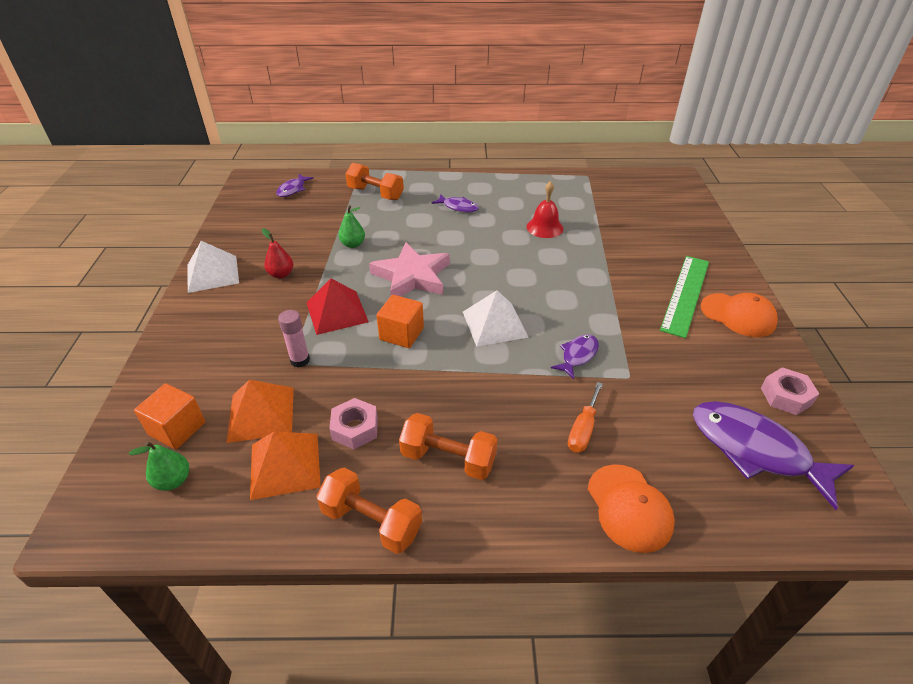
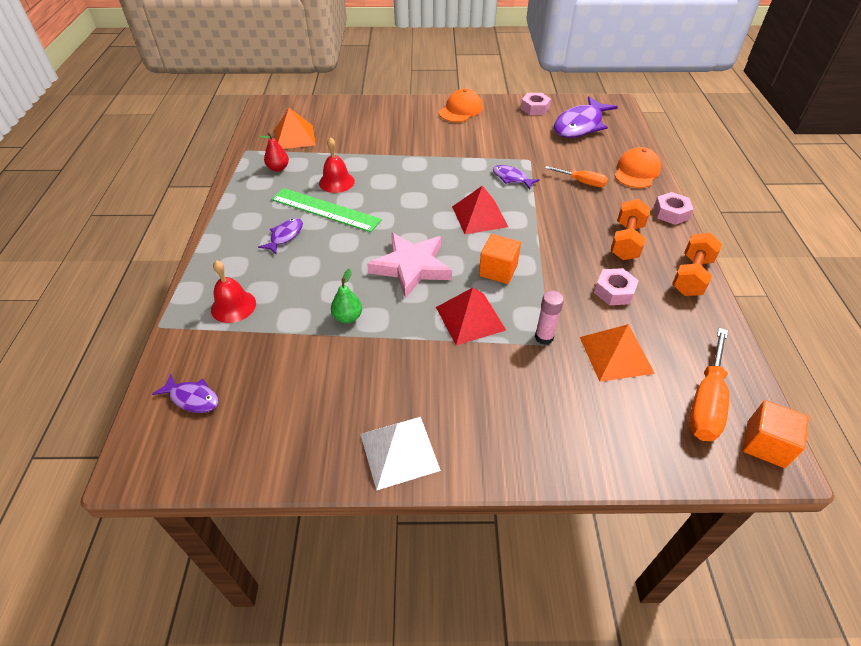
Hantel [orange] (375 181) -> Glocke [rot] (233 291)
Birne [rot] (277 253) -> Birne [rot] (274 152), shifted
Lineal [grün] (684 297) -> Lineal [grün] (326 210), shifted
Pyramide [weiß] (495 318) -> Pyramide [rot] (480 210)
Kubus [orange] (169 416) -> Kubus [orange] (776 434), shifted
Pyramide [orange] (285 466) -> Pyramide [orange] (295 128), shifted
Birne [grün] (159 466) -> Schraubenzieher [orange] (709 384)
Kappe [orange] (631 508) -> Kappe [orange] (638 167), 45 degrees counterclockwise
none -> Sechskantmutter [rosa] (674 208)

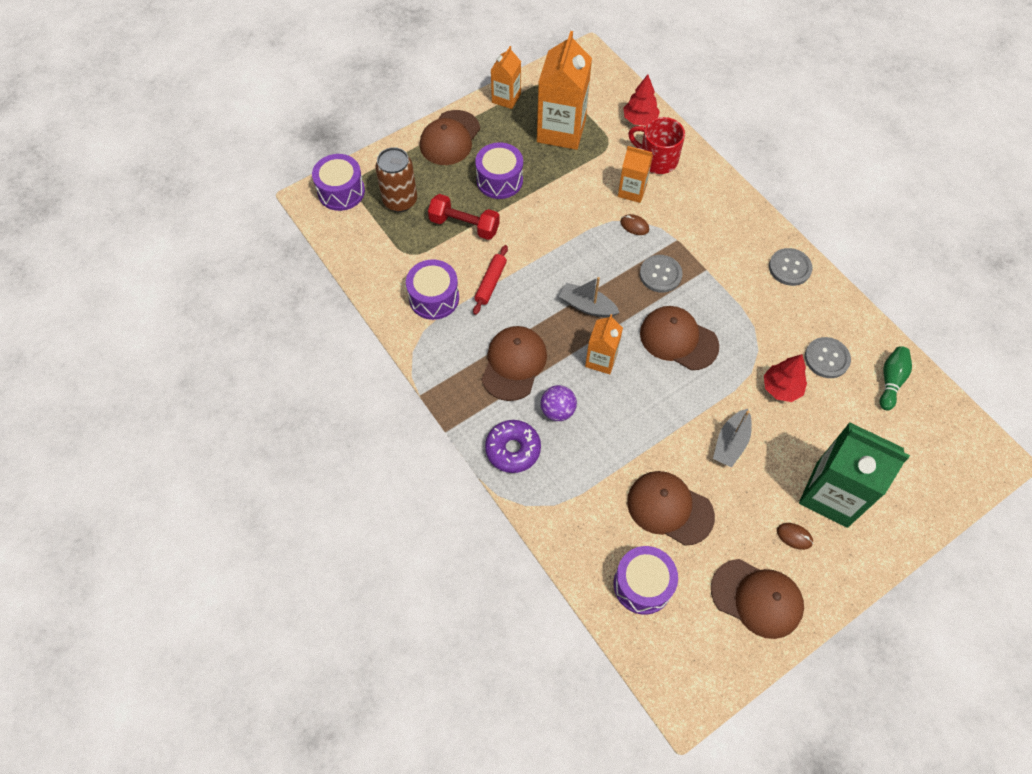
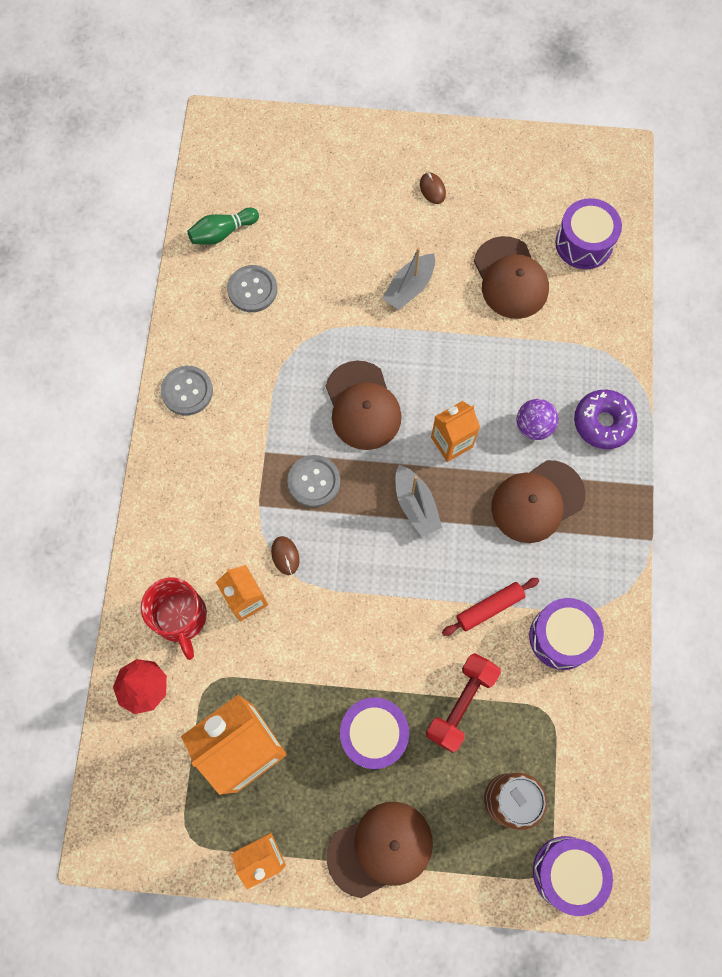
Hantel [rot] (464 217) -> Hantel [rot] (463 703), 60 degrees clockwise
Baum [rot] (785 378) -> none
Boot [grau] (732 438) -> Boot [grau] (408 278), 150 degrees clockwise
Getränkekarton [grün] (854 475) -> none
Kappe [braun] (757 599) -> none

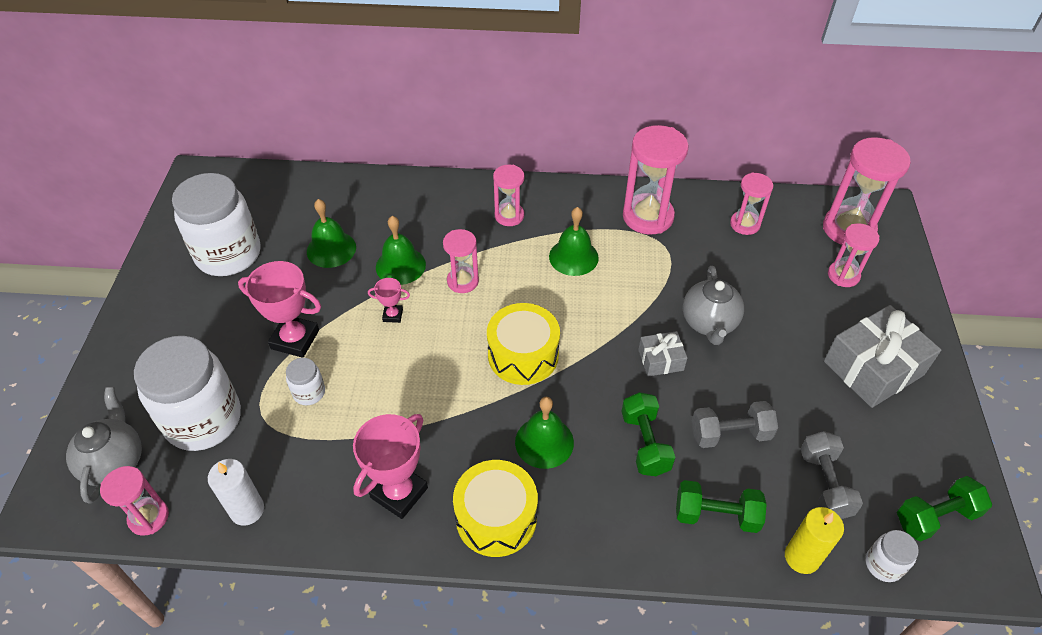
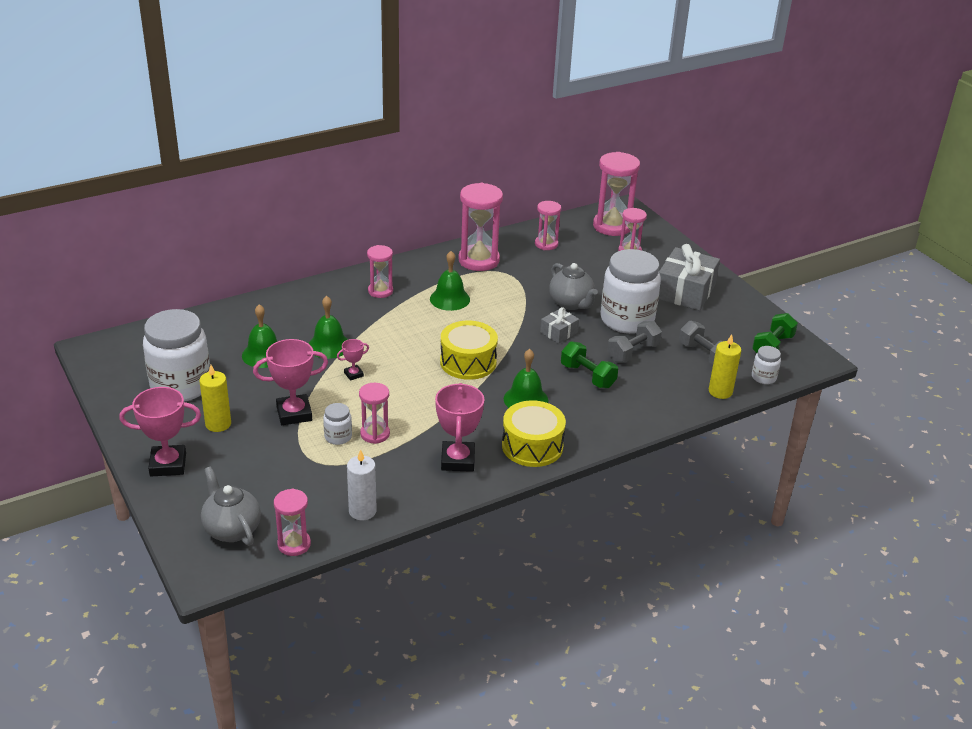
Sanduhr [rosa] (461 261) -> Sanduhr [rosa] (374 413), shifted
Einmachglas [weiß] (187 393) -> Einmachglas [weiß] (630 291), shifted
Hantel [grün] (721 506) -> none
none -> Kerze [gelb] (215 398)
none -> Pokal [rosa] (160 431)

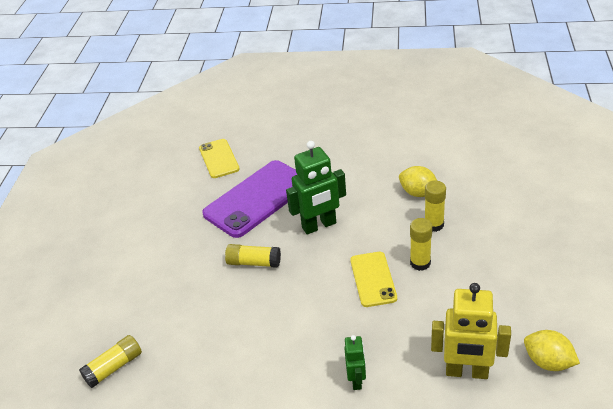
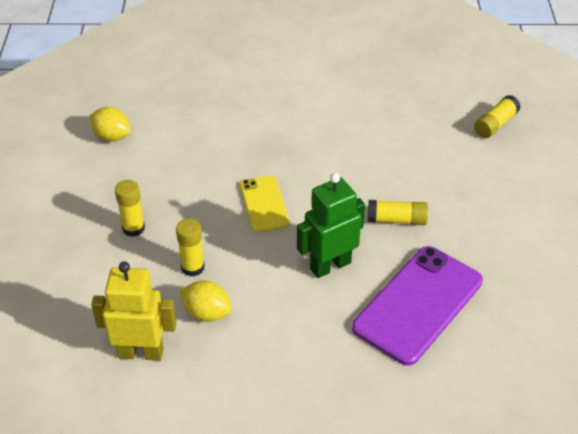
Handy [gelb] (219 158) -> none
Klebestift [gelb] (421 244) -> Klebestift [gelb] (130 208), shifted
Roboter [gelb] (471 331) -> Roboter [gelb] (133 311), shifted
Roboter [grün] (355 362) -> none

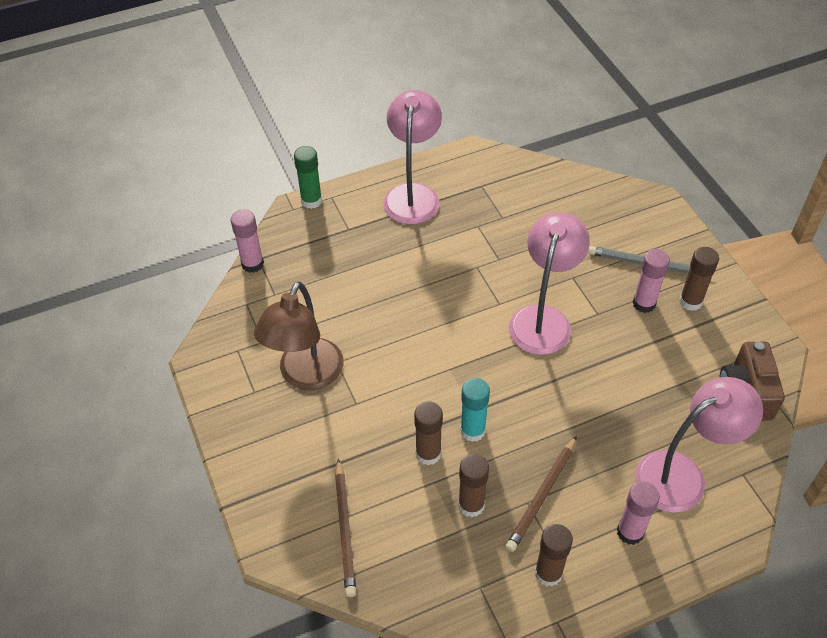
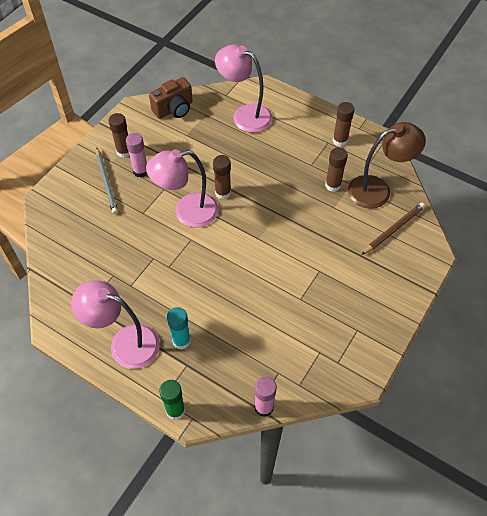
Lampe [rosa] (412 157) -> Lampe [rosa] (115 324), 45 degrees clockwise
Lampe [braun] (299 335) -> Lampe [braun] (387 165), shifted
Klebestift [türkis] (475 410) -> Klebestift [türkis] (179 328), shifted
Klebestift [braun] (428 433) -> Klebestift [braun] (222 177), shifted
Bleistift [braun] (541 494) -> none
Klebestift [rosa] (638 513) -> none

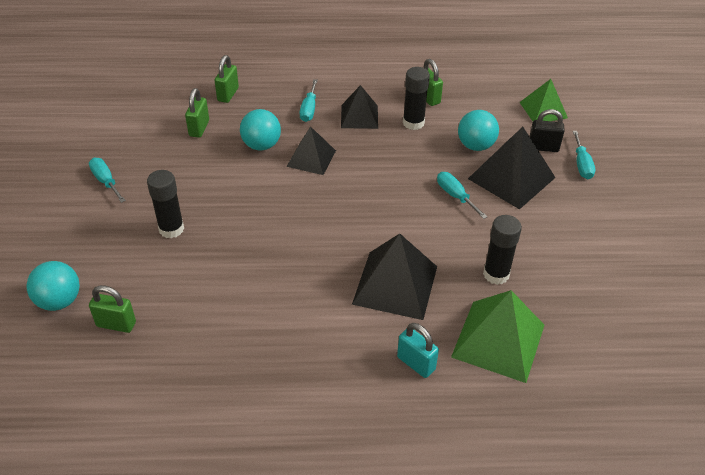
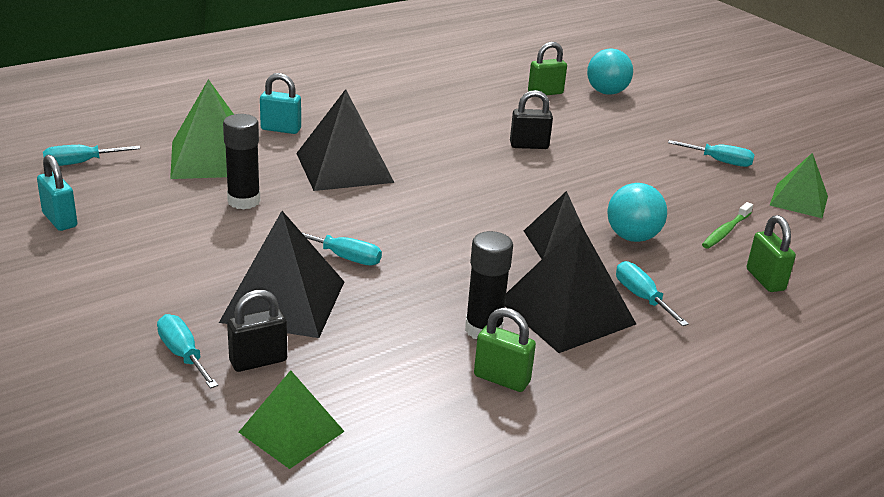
Pyramide [schwarz] (359 107) -> Pyramide [schwarz] (570 288), x1.58
Vorhängeschloss [grün] (197 113) -> Zahnbürste [grün] (727 225)
Ball [türkis] (478 130) -> none
Klebestift [schwarz] (165 204) -> none
none -> Vorhängeschloss [schwarz] (531 119)
none -> Schraubenzieher [türkis] (91 155)
none -> Pyramide [grün] (799 185)
none -> Vorhängeschloss [türkis] (57 193)

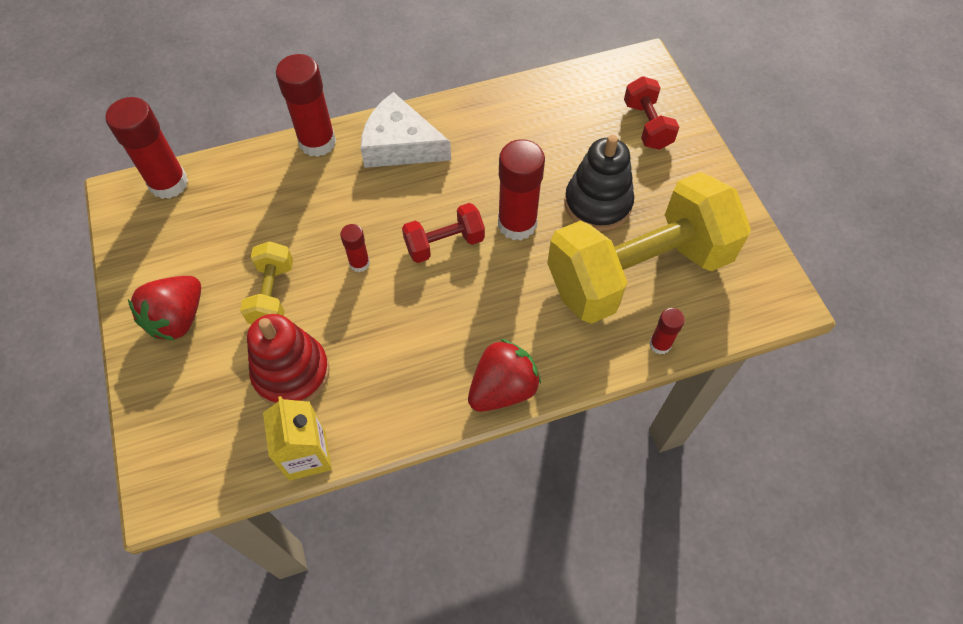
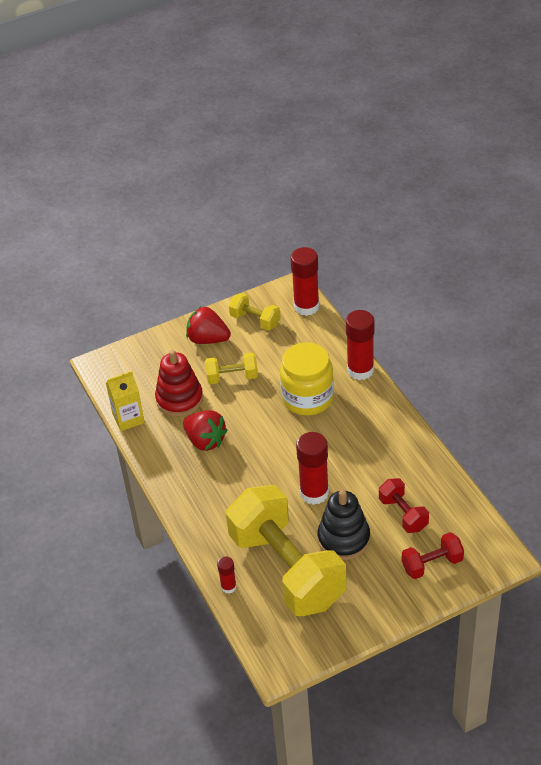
Käse [weiß] (406 130) -> none
Hantel [rot] (443 233) -> Hantel [rot] (404 505), shifted
Klebestift [rot] (355 248) -> none
Erdbeere [rot] (504 375) -> Erdbeere [rot] (205 430), shifted
none -> Hantel [gelb] (255 311)
none -> Einmachglas [gelb] (307 379)

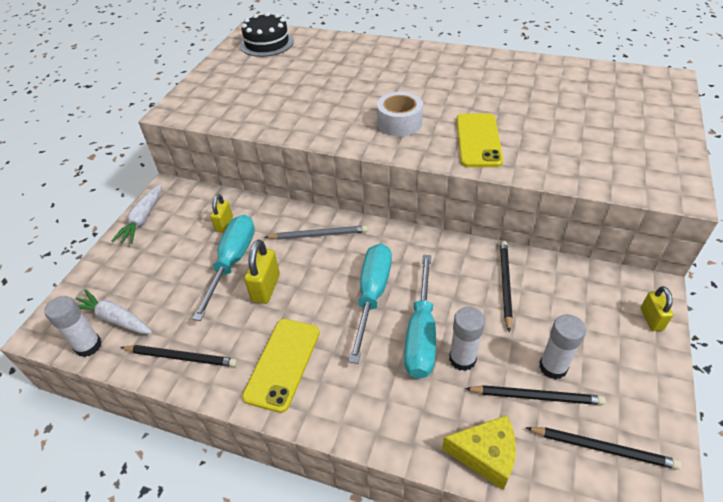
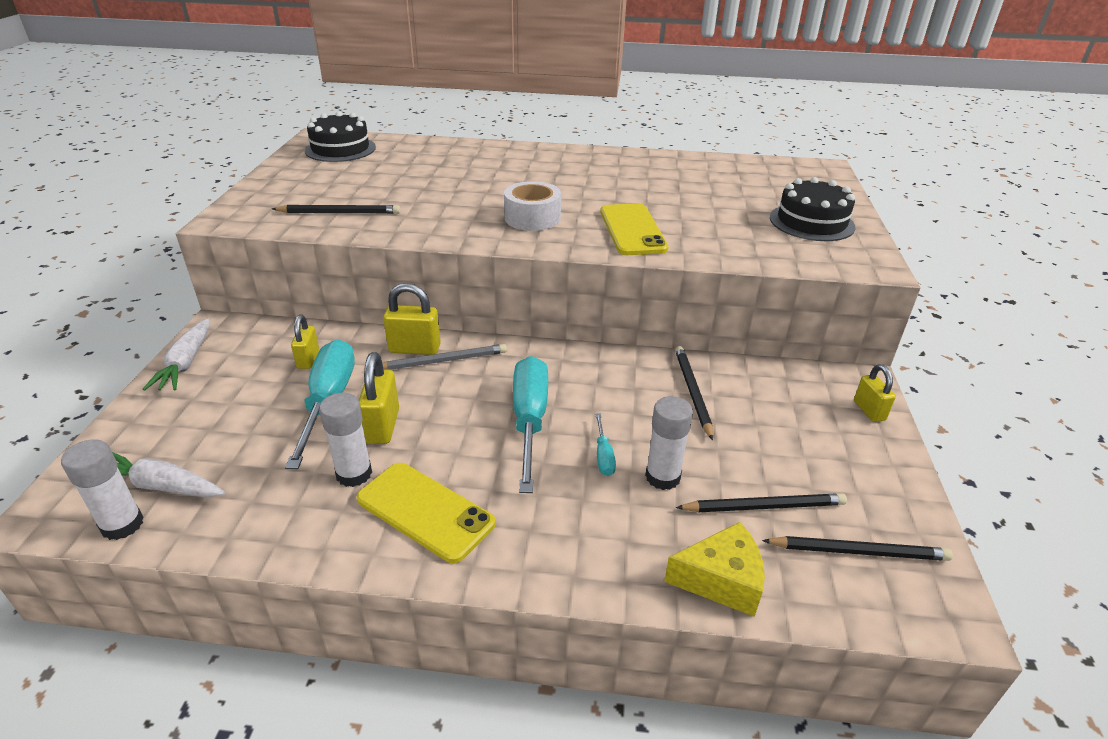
Schraubenzieher [türkis] (420 317) -> Schraubenzieher [türkis] (606 444), x0.44
Klebestift [weiß] (562 346) -> Klebestift [weiß] (345 440), shifted
Handy [gelb] (281 366) -> Handy [gelb] (425 513), 60 degrees counterclockwise
Bleistift [schwarz] (179 356) -> Bleistift [schwarz] (336 209), shifted
none -> Kuchen [schwarz] (813 209)
none -> Vorhängeschloss [gelb] (412 319)

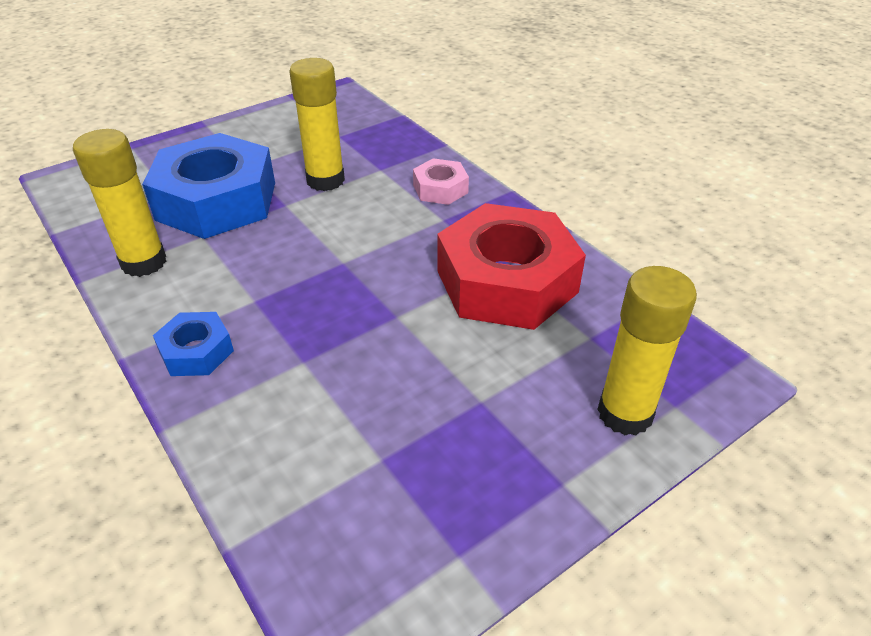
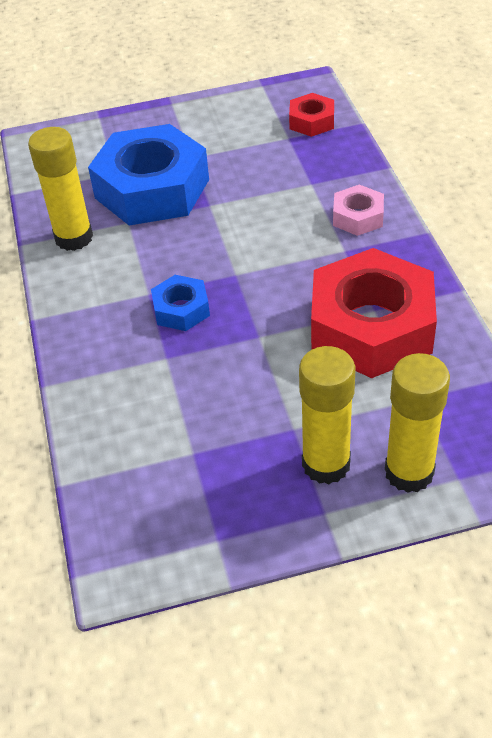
Klebestift [gelb] (317 124) -> Klebestift [gelb] (327 415), shifted
Sechskantmutter [blau] (193 344) -> Sechskantmutter [blau] (180 303), shifted
none -> Sechskantmutter [rot] (311 115)

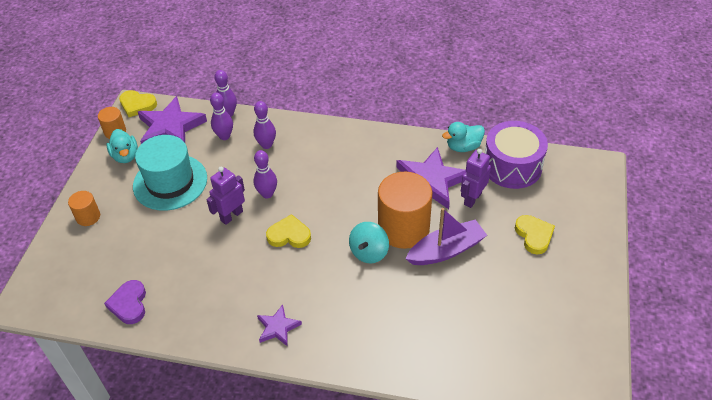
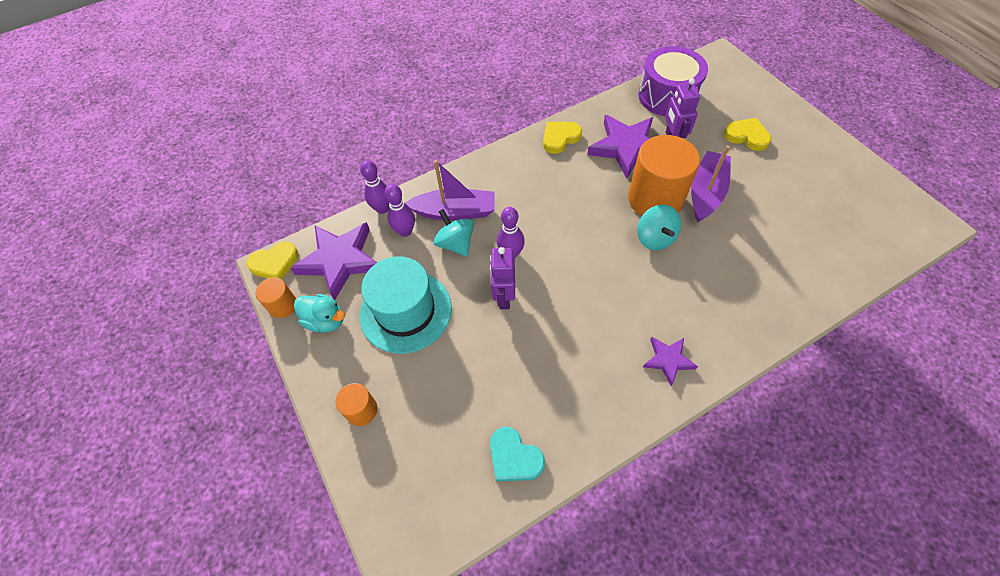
Bowlingkegel [lila] (265 125) -> Boot [lila] (450 190)
Ente [türkis] (463 137) -> none
Herz [gelb] (288 231) -> Herz [gelb] (562 138), shifted
Herz [lila] (125 302) -> Herz [türkis] (517 454)
none -> Kreisel [türkis] (453 233)

